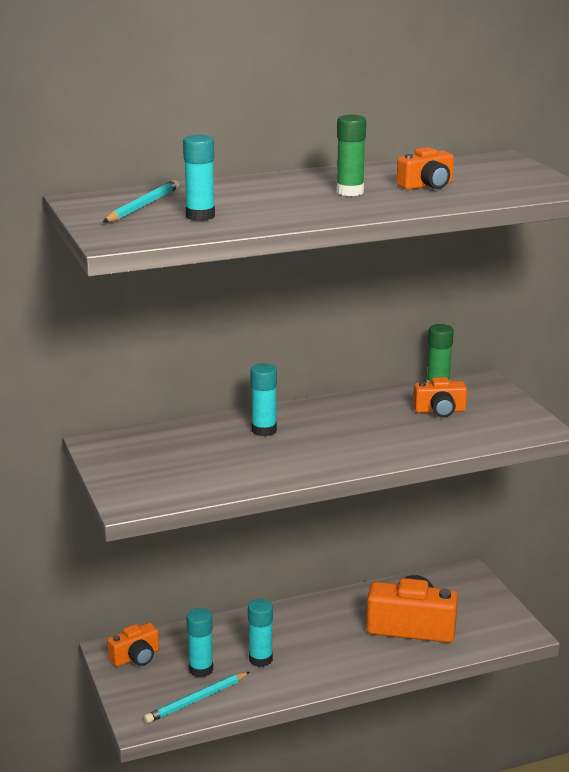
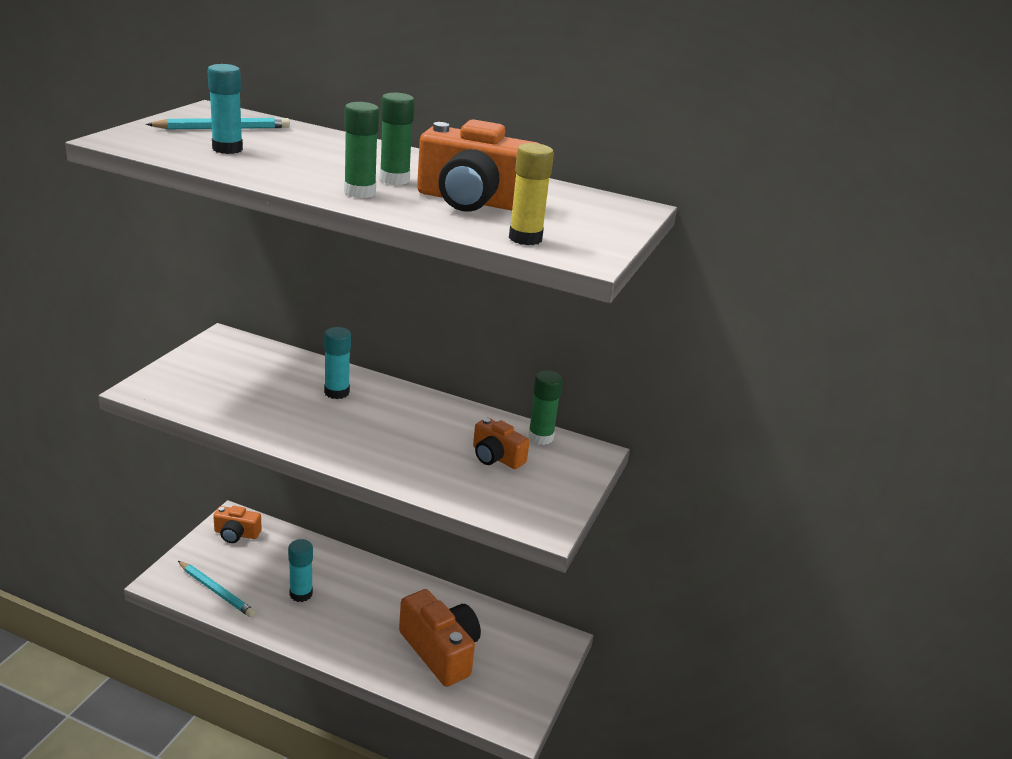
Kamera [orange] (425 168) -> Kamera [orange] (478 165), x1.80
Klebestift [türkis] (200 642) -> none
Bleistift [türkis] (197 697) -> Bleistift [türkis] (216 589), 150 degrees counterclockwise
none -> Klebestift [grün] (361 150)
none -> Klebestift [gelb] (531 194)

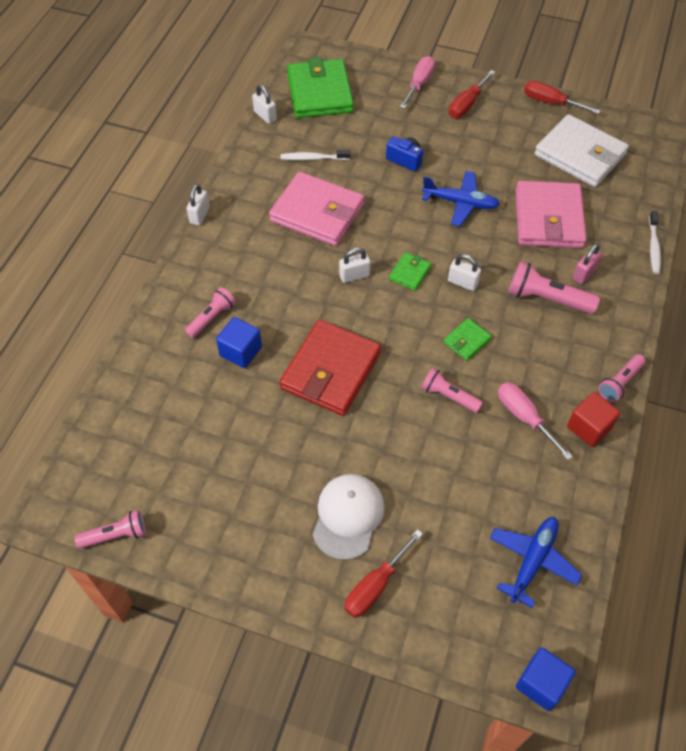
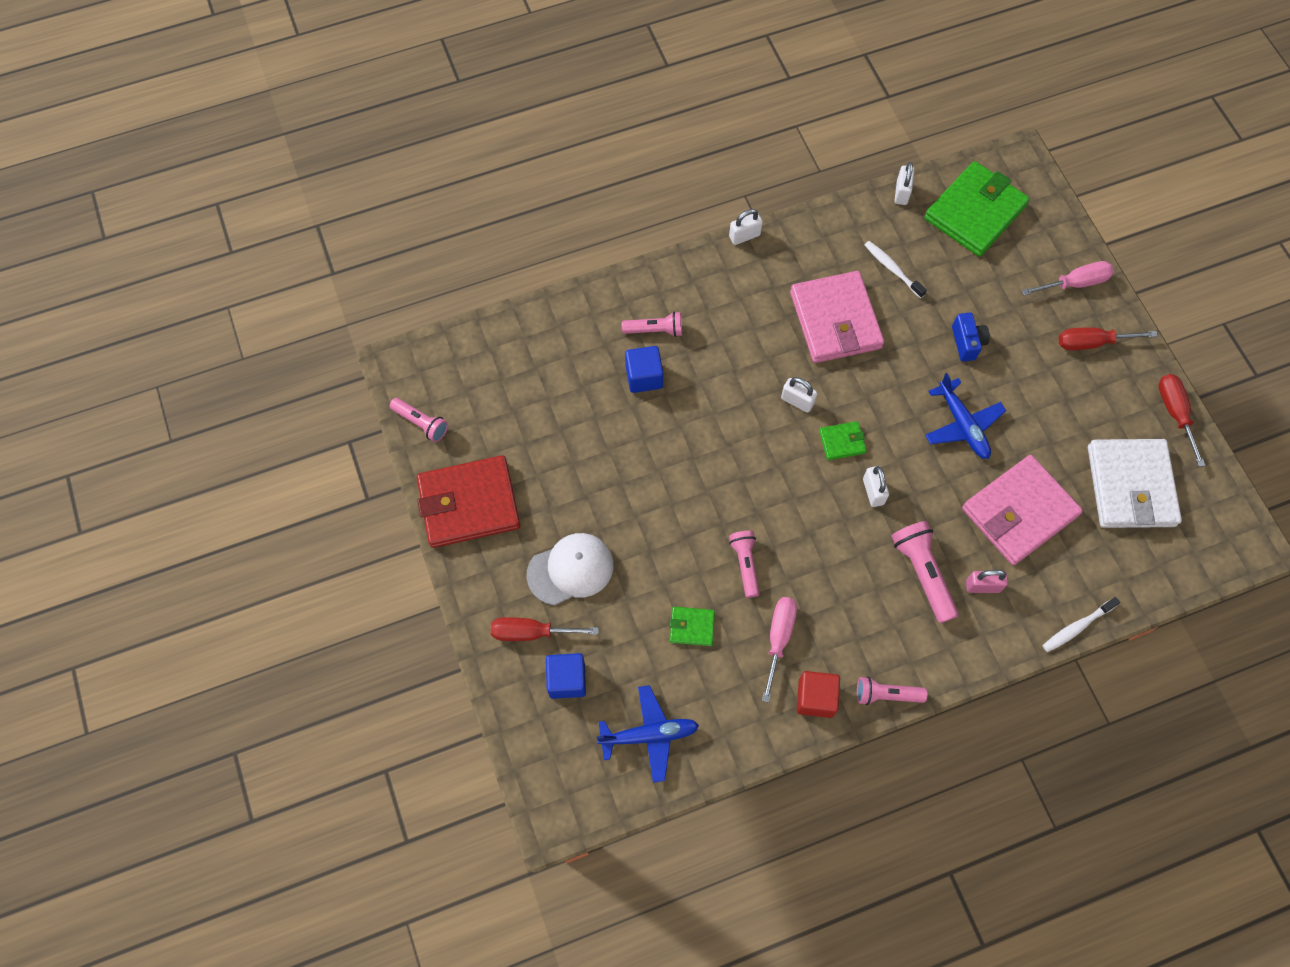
Geldbörse [grün] (468 339) -> Geldbörse [grün] (692 626), shifted
Geldbörse [rot] (330 367) -> Geldbörse [rot] (468 501), shifted
Kubus [blau] (546 679) -> Kubus [blau] (566 676), shifted

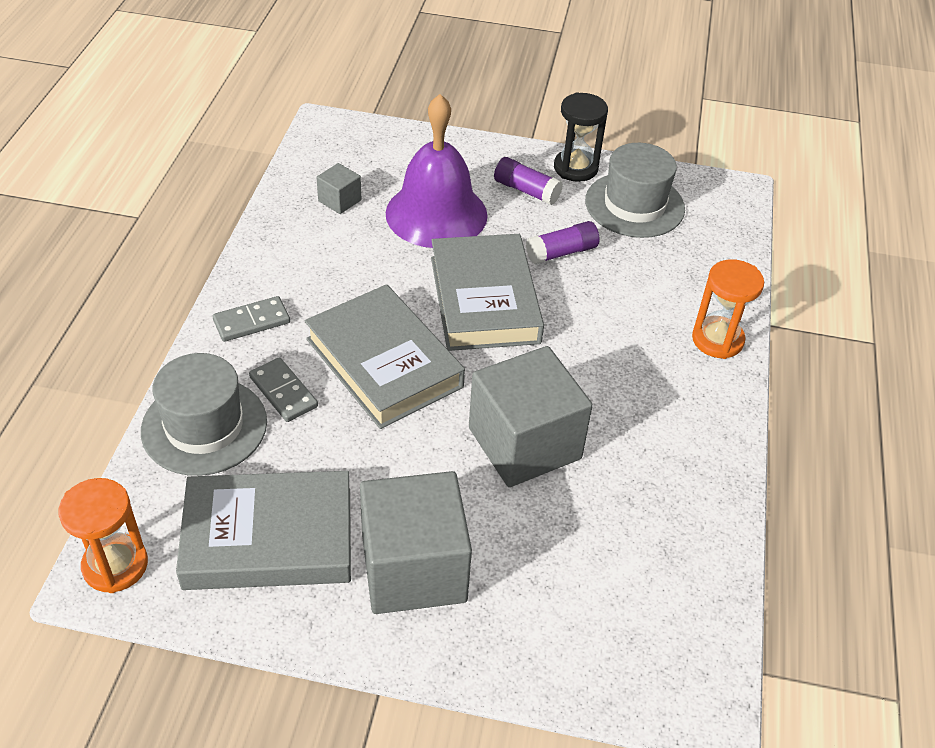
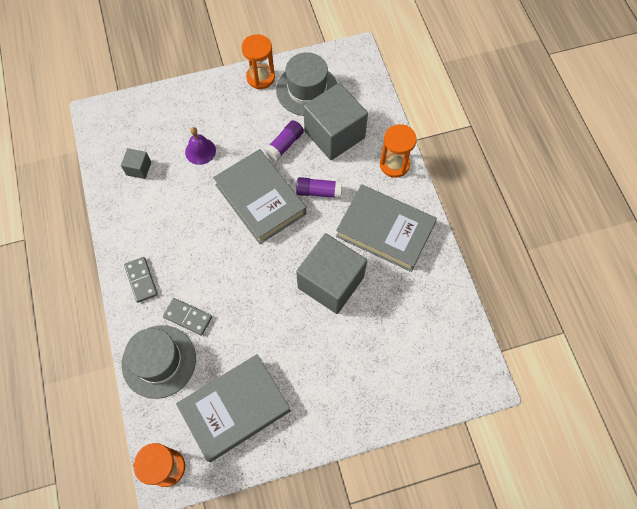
Sanduhr [schwarz] (581 137) -> Sanduhr [orange] (258 61)
Glocke [lila] (437 171) -> Glocke [lila] (200 146), x0.48
Klebestift [lila] (528 181) -> Klebestift [lila] (319 188), shifted
Buch [grau] (385 356) -> Buch [grau] (386 228), shifted
Dominostein [grau] (251 319) -> Dominostein [grau] (141 280), 60 degrees counterclockwise
Kubus [grau] (416 542) -> Kubus [grau] (336 121), shifted

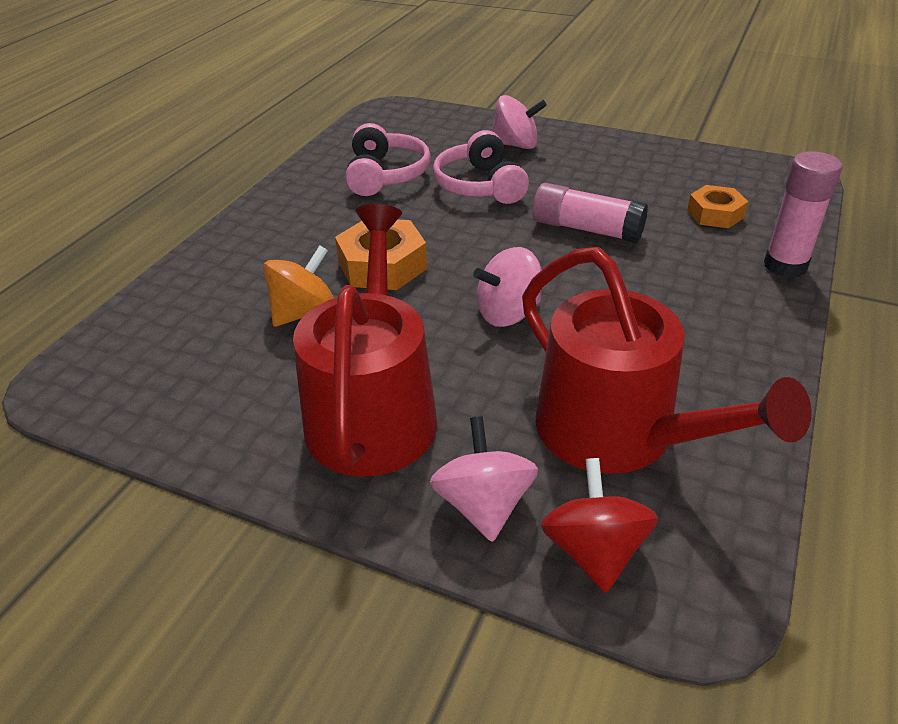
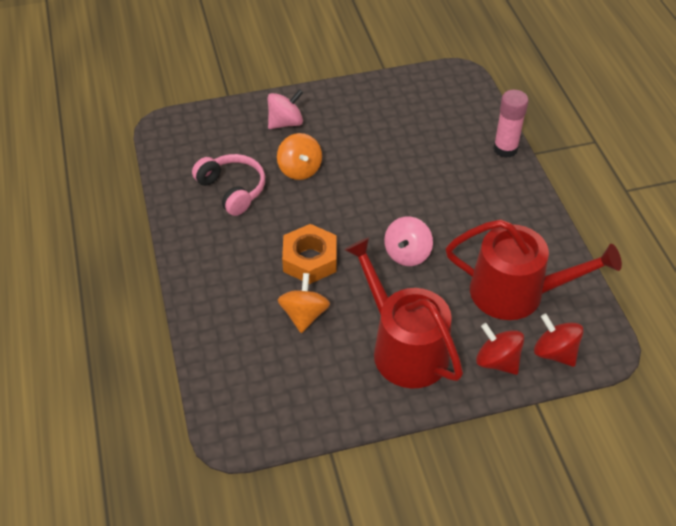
Kopfhörer [rosa] (481 167) -> Kreisel [orange] (299 156)
Klebestift [rosa] (590 213) -> none
Sechskantmutter [orange] (717 206) -> none
Kreisel [rosa] (484 479) -> Kreisel [rot] (500 349)

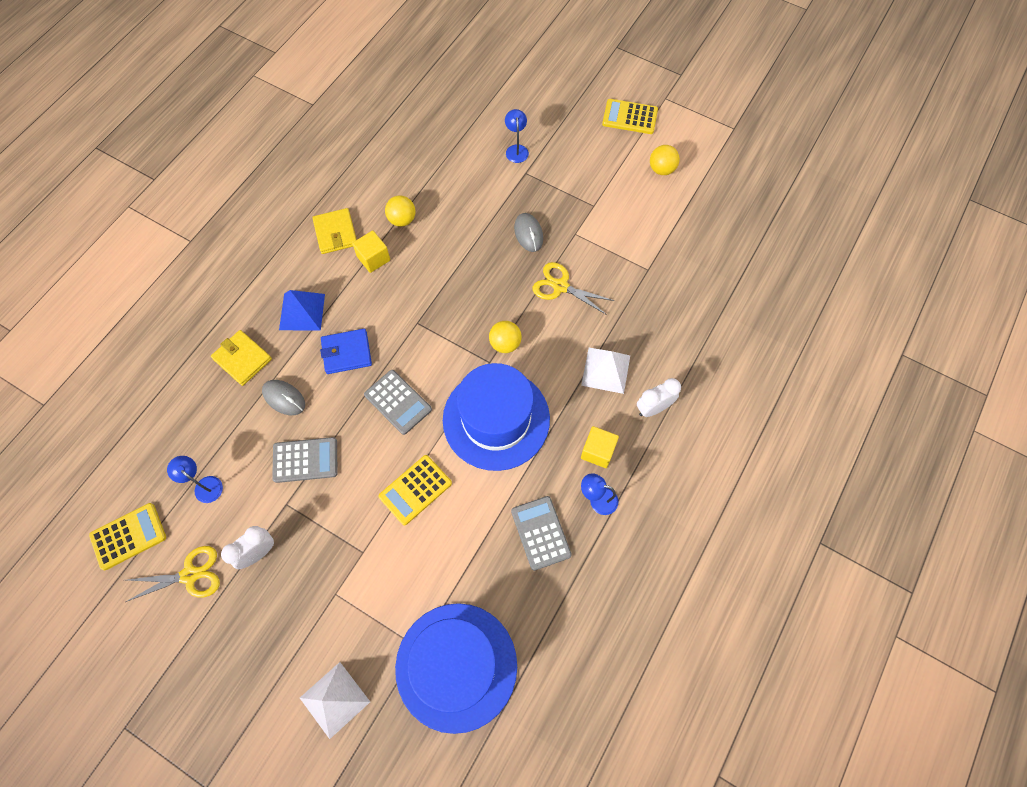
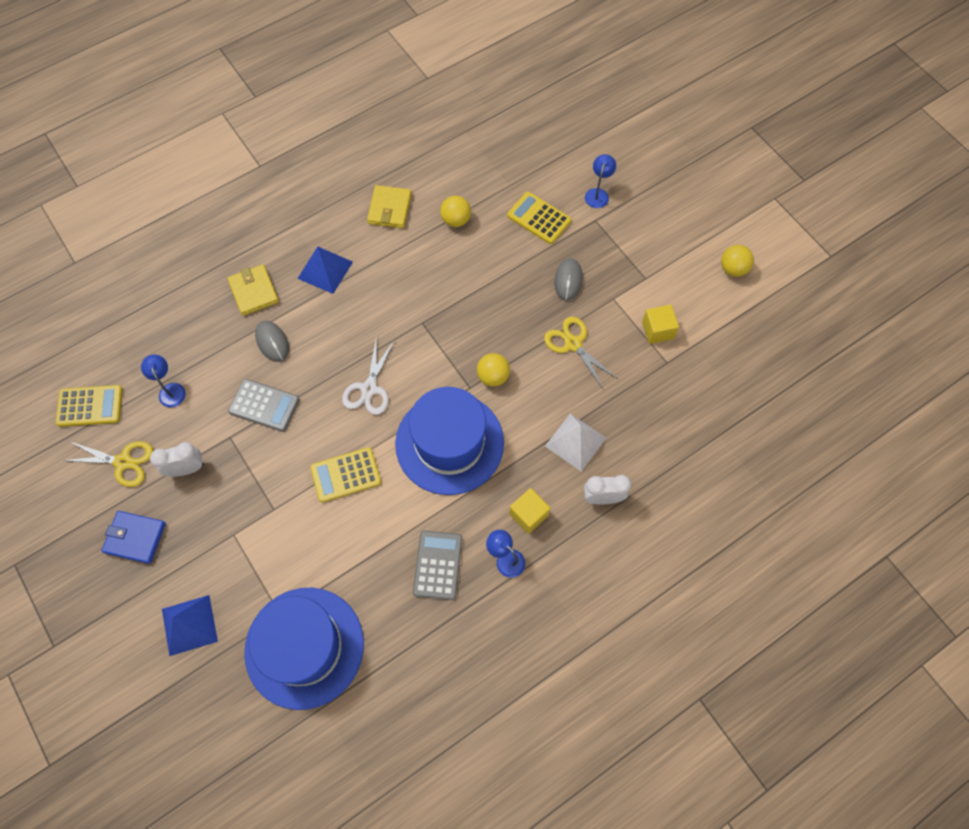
Taschenrechner [gelb] (630 116) -> Taschenrechner [gelb] (539 218), shifted
Kubus [gelb] (371 252) -> Kubus [gelb] (660 324), shifted
Geldbörse [blau] (346 351) -> Geldbörse [blau] (133 537), shifted
Taschenrechner [grau] (398 402) -> Schere [weiß] (368 375)
Pyramide [weiß] (335 700) -> Pyramide [blau] (190 625)

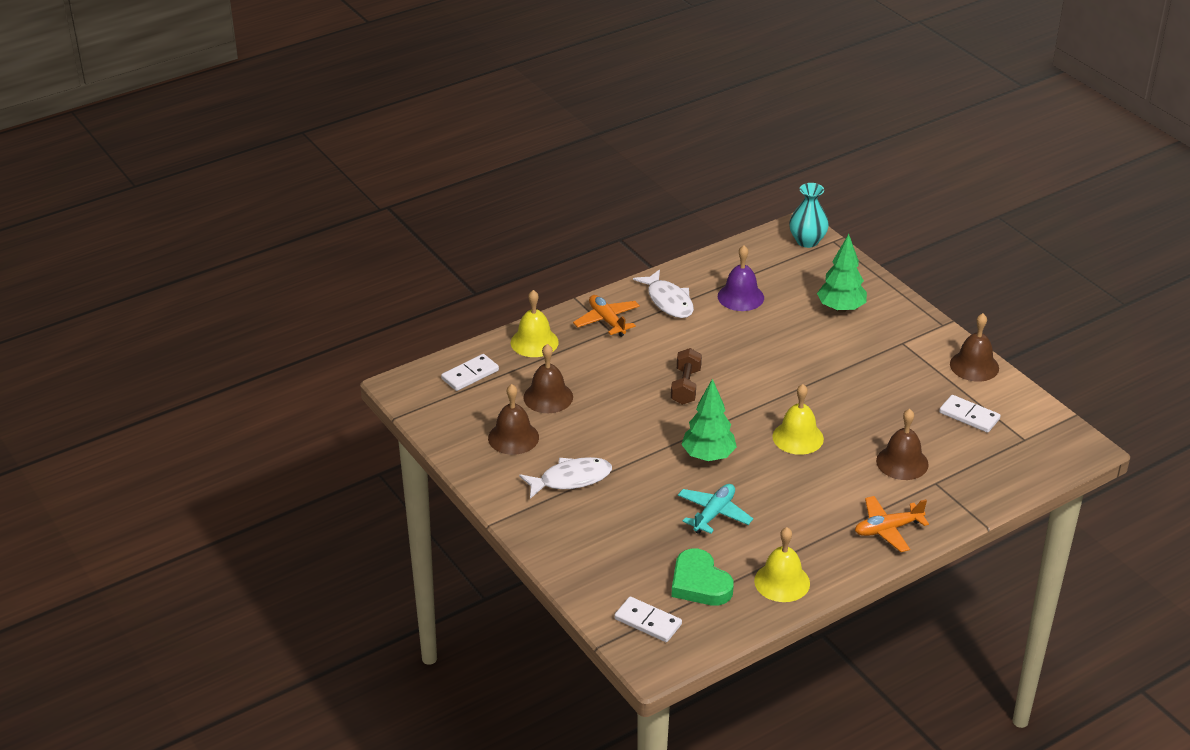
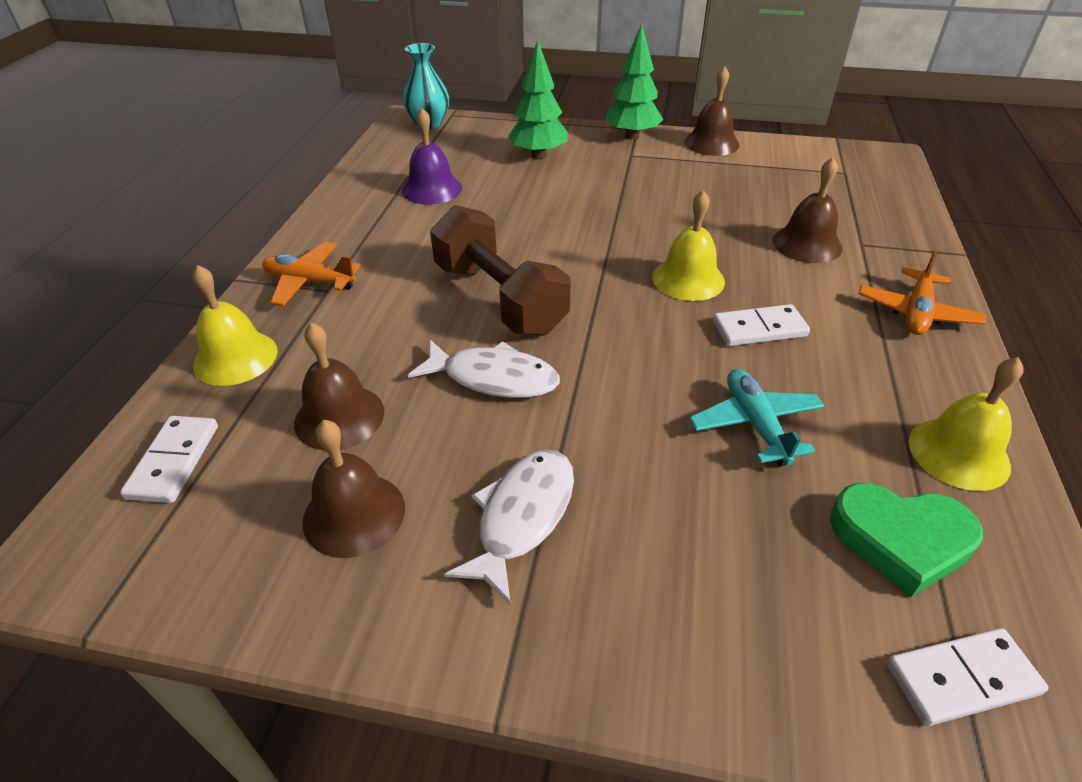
Fisch [weiß] (663 293) -> Fisch [weiß] (484 369), shifted
Hantel [braun] (686 376) -> Hantel [braun] (500 270), x1.73
Baum [grün] (709 420) -> Baum [grün] (634 82), shifted
Dominostein [weiß] (969 414) -> Dominostein [weiß] (761 325), shifted

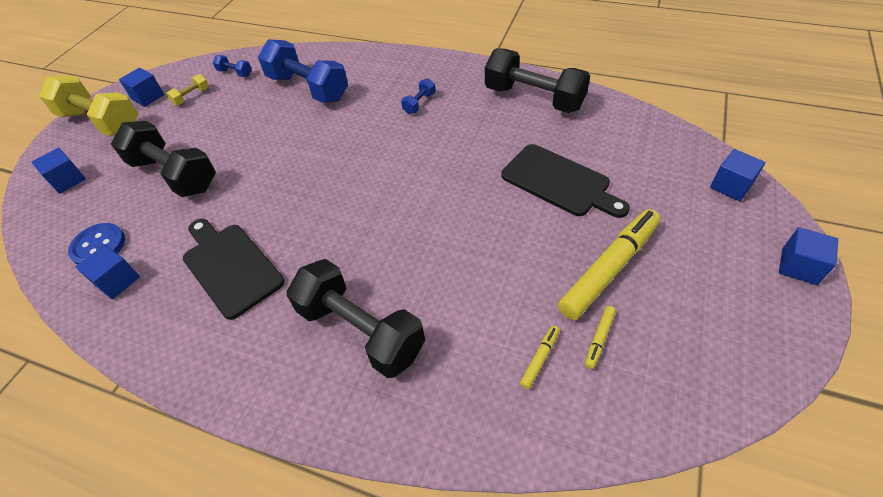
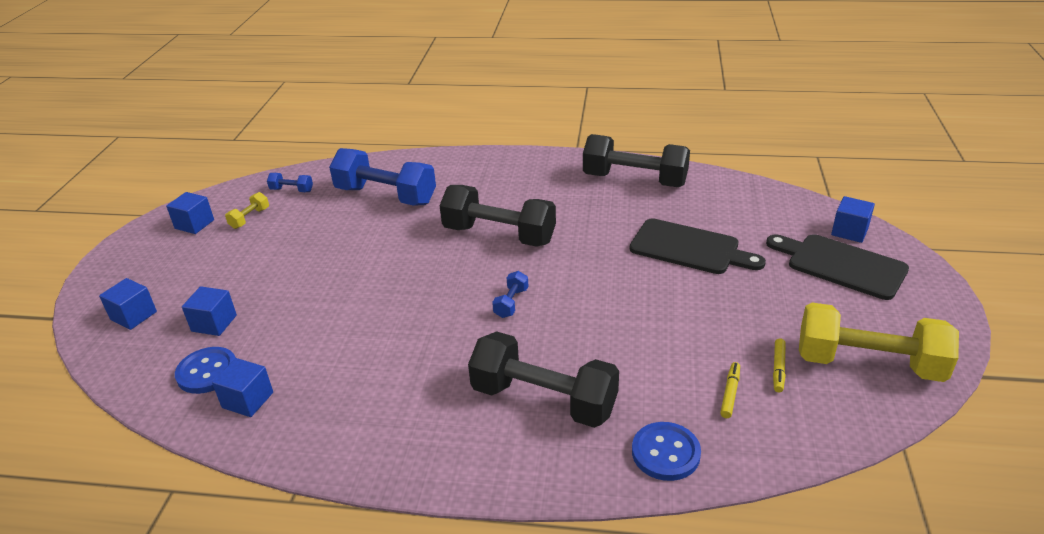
Hantel [gelb] (88 106) -> Hantel [gelb] (879 342), shifted
Hantel [blau] (418 96) -> Hantel [blau] (510 294), shifted
Hantel [schwarz] (163 159) -> Hantel [schwarz] (498 216), shifted
Filzstift [gelb] (609 264) -> none
Schneidebrett [schwarz] (233 269) -> Schneidebrett [schwarz] (837 267), shifted
Kubus [blau] (808 256) -> Kubus [blau] (209 311), shifted
none -> Knopf [blau] (666 451)

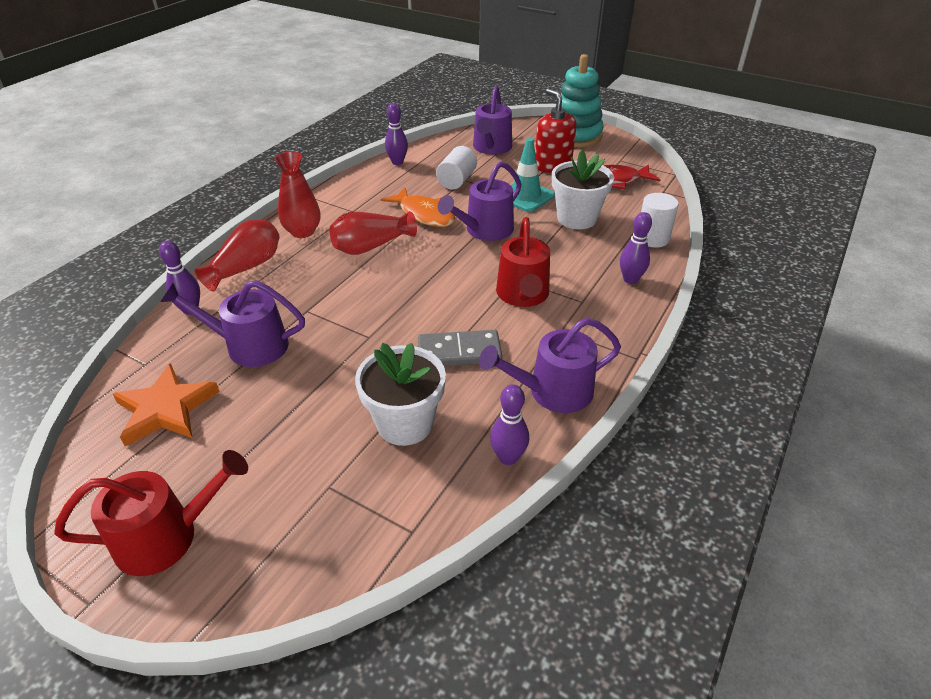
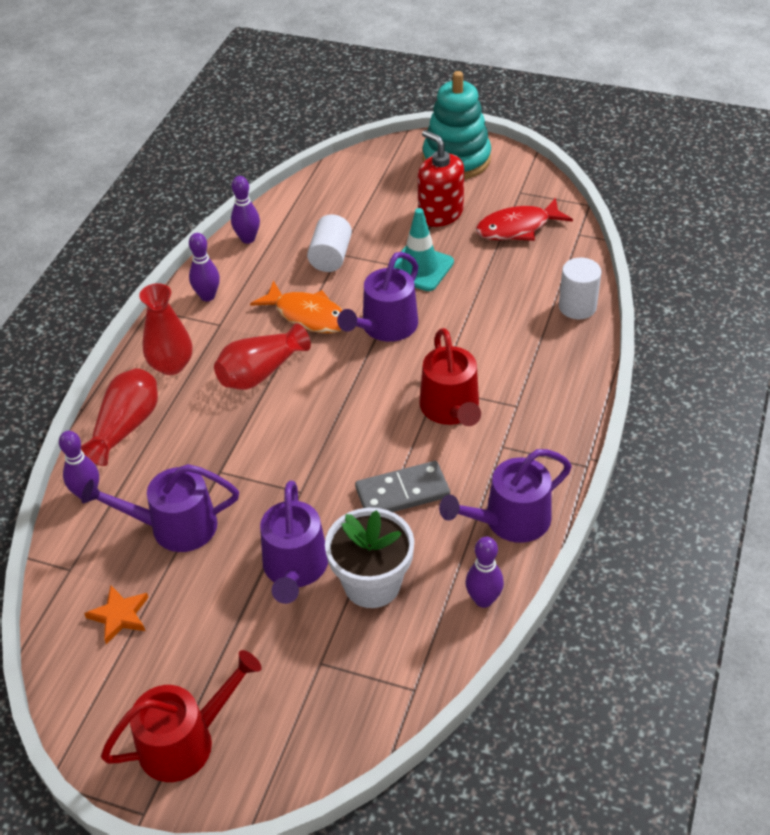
Gießkanne [lila] (492 120) -> Gießkanne [lila] (294 542), shifted
Blumentopf [weiß] (583 189) -> none
Bowlingkegel [lila] (636 248) -> Bowlingkegel [lila] (204 267), shifted
Stern [orange] (166 404) -> Stern [orange] (116 614), x0.61

